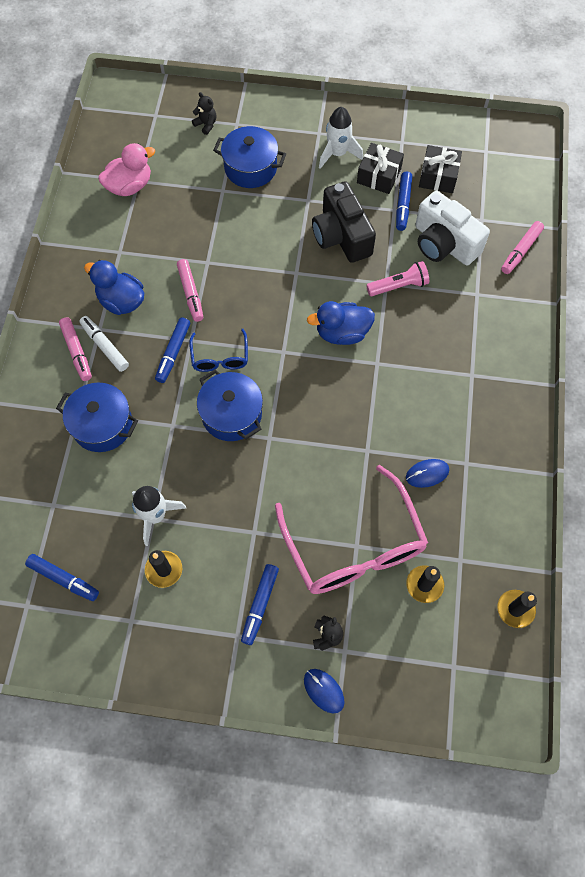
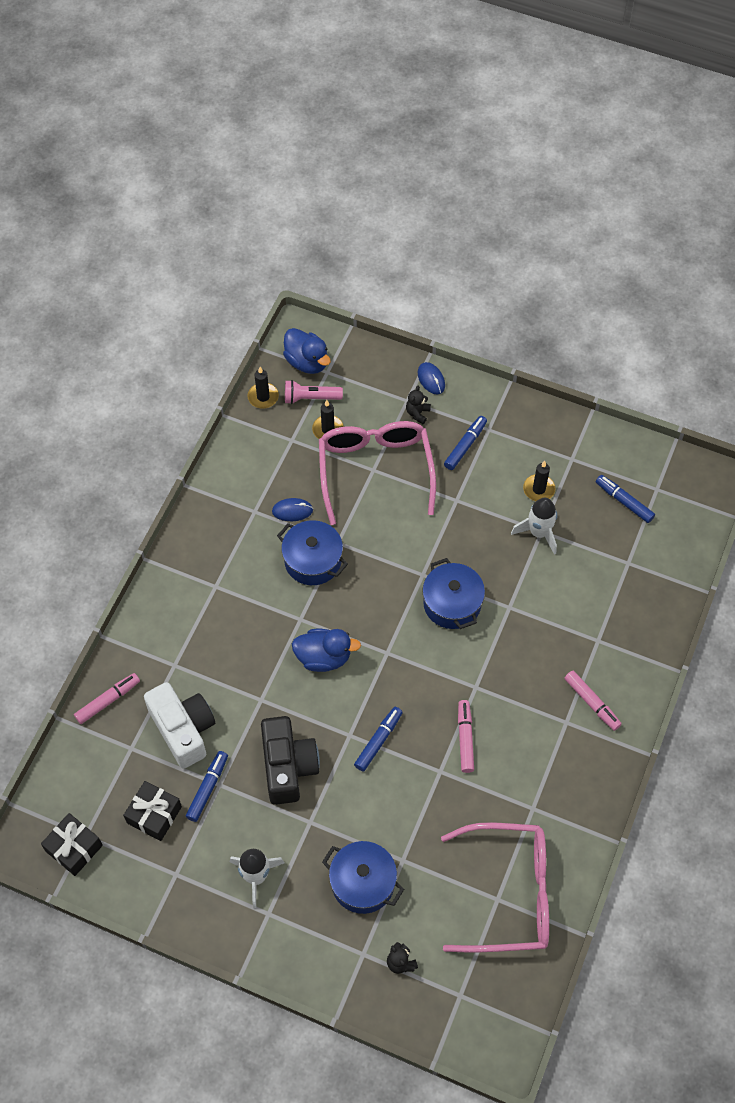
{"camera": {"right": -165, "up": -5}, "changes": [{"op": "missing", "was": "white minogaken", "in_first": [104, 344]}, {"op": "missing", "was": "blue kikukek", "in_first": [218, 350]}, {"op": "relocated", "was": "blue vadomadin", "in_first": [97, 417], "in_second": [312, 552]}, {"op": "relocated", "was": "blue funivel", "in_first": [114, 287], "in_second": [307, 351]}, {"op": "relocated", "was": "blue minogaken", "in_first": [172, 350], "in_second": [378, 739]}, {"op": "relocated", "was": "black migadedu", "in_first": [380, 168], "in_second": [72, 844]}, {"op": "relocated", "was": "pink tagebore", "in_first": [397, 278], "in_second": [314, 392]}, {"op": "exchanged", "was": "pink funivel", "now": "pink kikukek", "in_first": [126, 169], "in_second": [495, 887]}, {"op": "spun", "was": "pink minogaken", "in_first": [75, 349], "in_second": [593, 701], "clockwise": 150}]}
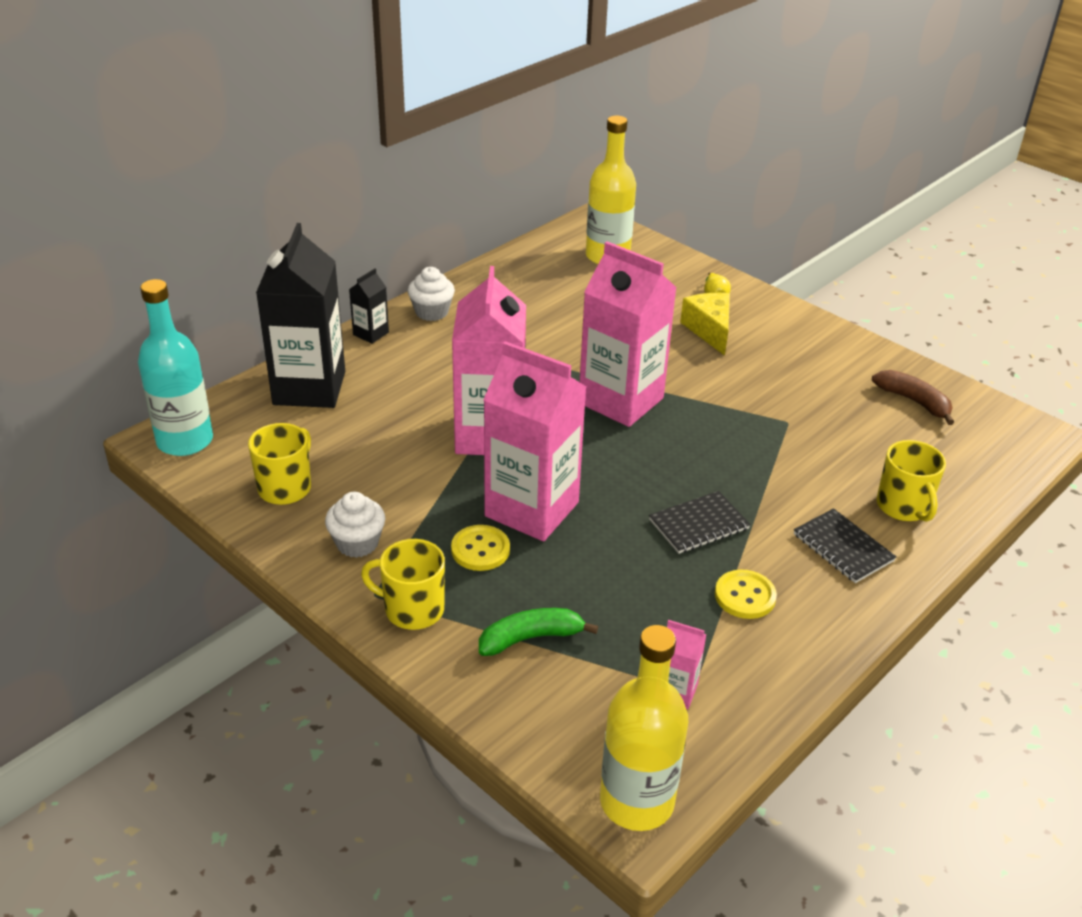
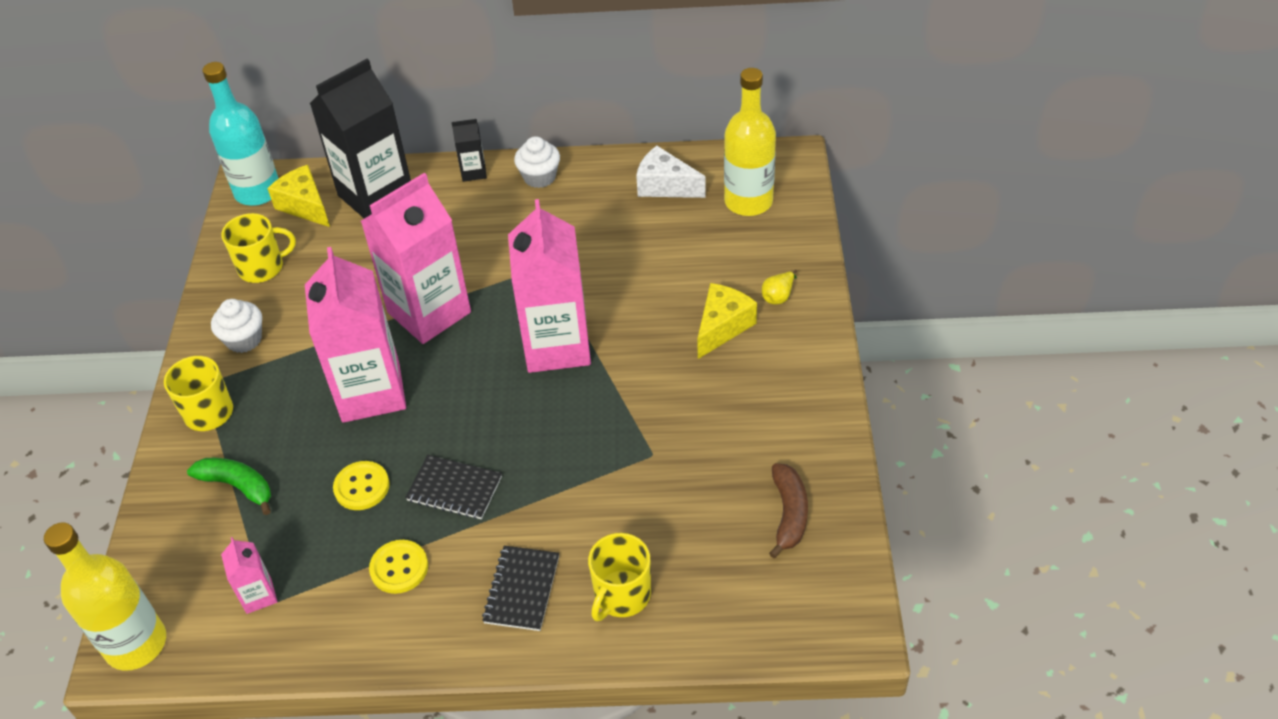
{"camera": {"right": 50, "up": 10}, "changes": [{"op": "appeared", "now": "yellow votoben", "in_second": [298, 196]}, {"op": "appeared", "now": "white votoben", "in_second": [671, 172]}, {"op": "relocated", "was": "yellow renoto", "in_first": [480, 548], "in_second": [361, 485]}]}
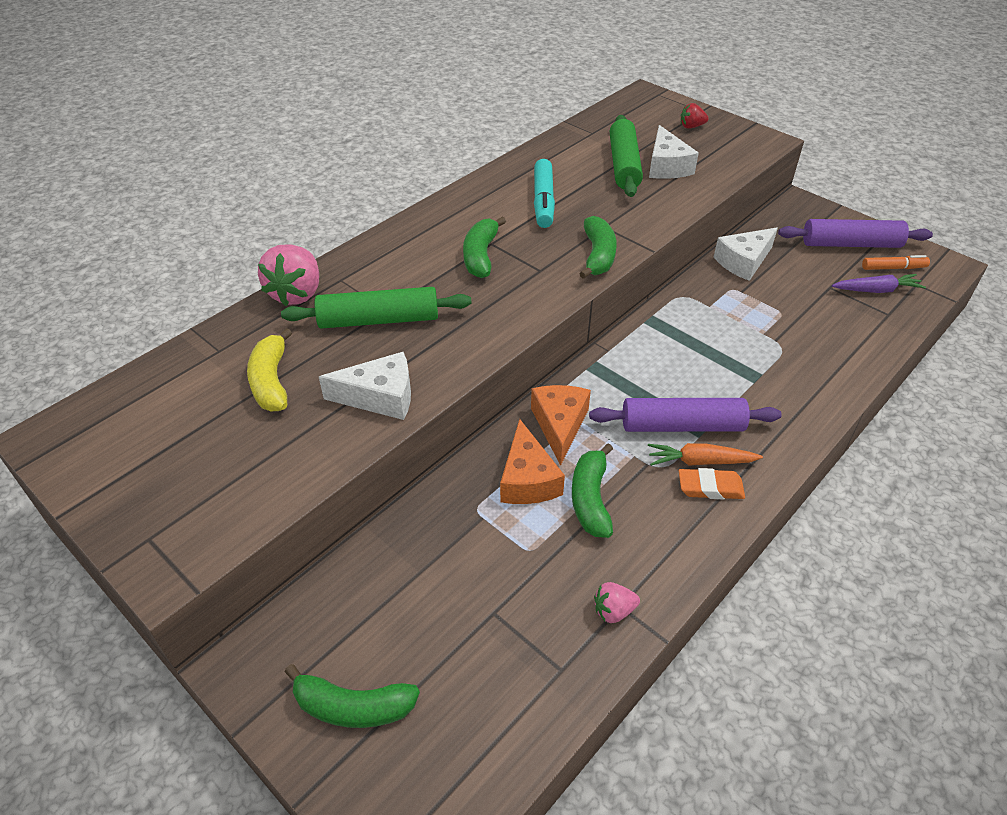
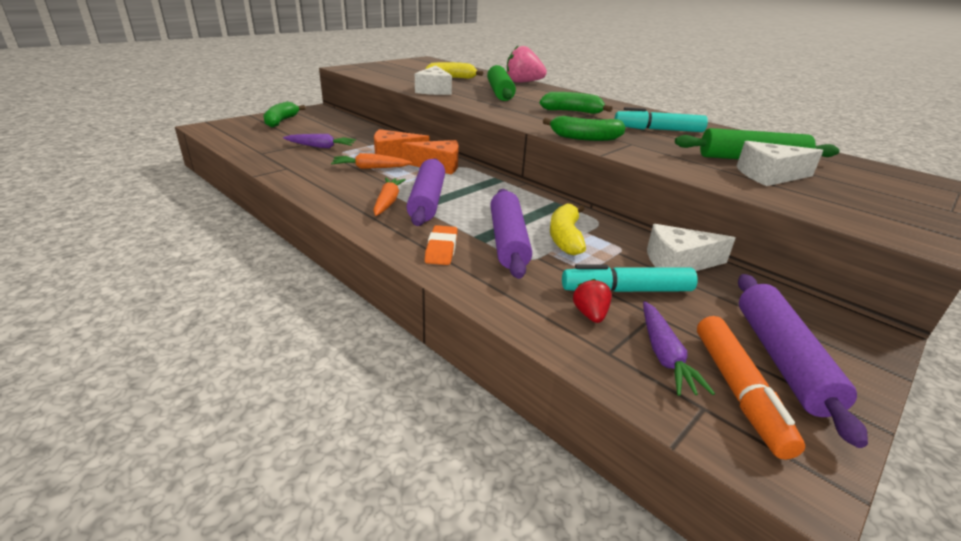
{"camera": {"right": 90, "up": -15}, "changes": [{"op": "missing", "was": "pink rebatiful", "in_first": [617, 602]}, {"op": "appeared", "now": "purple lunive", "in_second": [319, 141]}, {"op": "appeared", "now": "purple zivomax", "in_second": [511, 234]}, {"op": "appeared", "now": "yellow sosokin", "in_second": [568, 229]}, {"op": "appeared", "now": "turquoise minogaken", "in_second": [630, 278]}, {"op": "relocated", "was": "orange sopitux", "in_first": [712, 483], "in_second": [441, 245]}, {"op": "relocated", "was": "red rebatiful", "in_first": [695, 116], "in_second": [592, 301]}, {"op": "exchanged", "was": "green sosokin", "now": "orange lunive", "in_first": [592, 490], "in_second": [371, 161]}, {"op": "spun", "was": "white votoben", "in_first": [746, 254], "in_second": [691, 247], "clockwise": -60}, {"op": "size", "was": "orange minogaken", "in_first": [896, 262], "in_second": [751, 388], "ratio": 1.55}]}
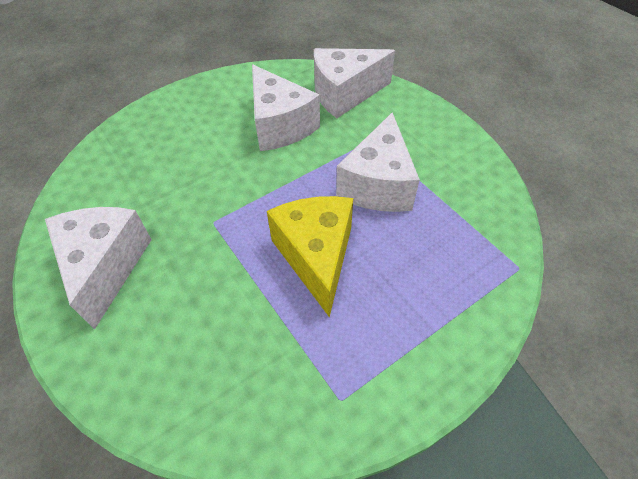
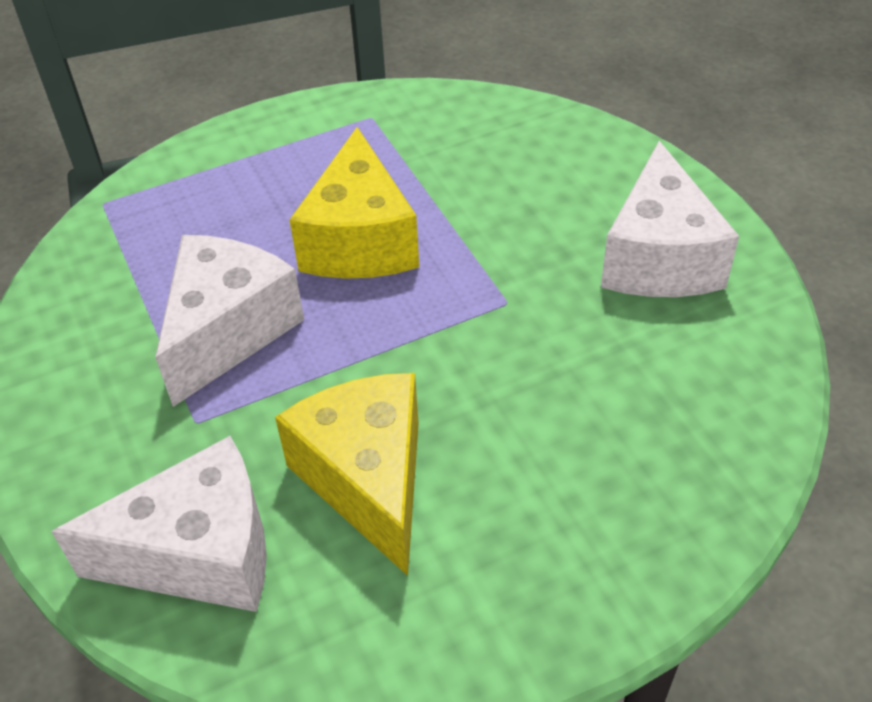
{"camera": {"right": -170, "up": -5}, "changes": [{"op": "colour", "was": "white votoben", "now": "yellow votoben", "in_first": [286, 108], "in_second": [347, 474]}]}
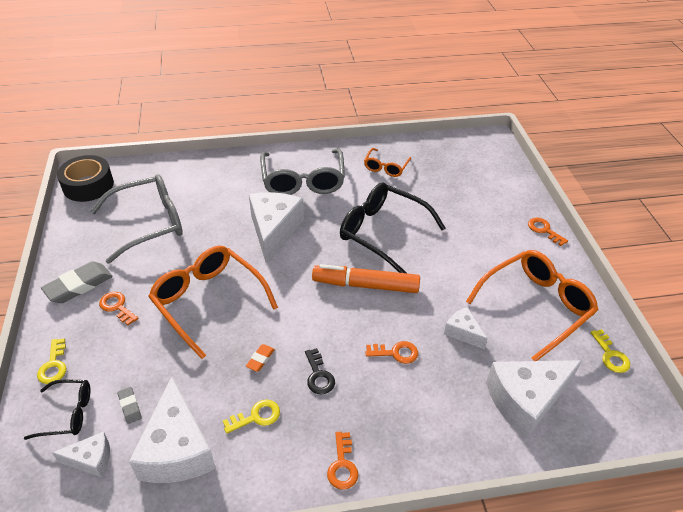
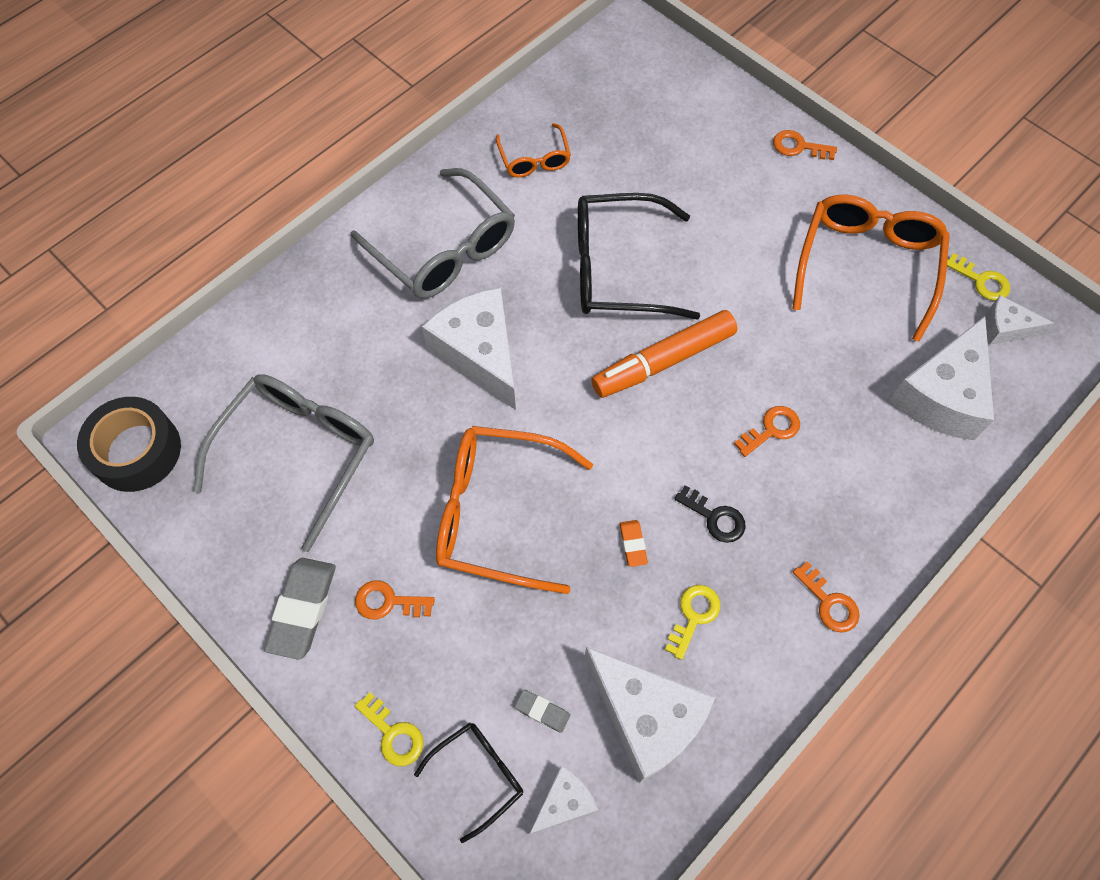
{"camera": {"right": -35, "up": 20}, "changes": [{"op": "relocated", "was": "white votoben", "in_first": [466, 328], "in_second": [1020, 320]}]}
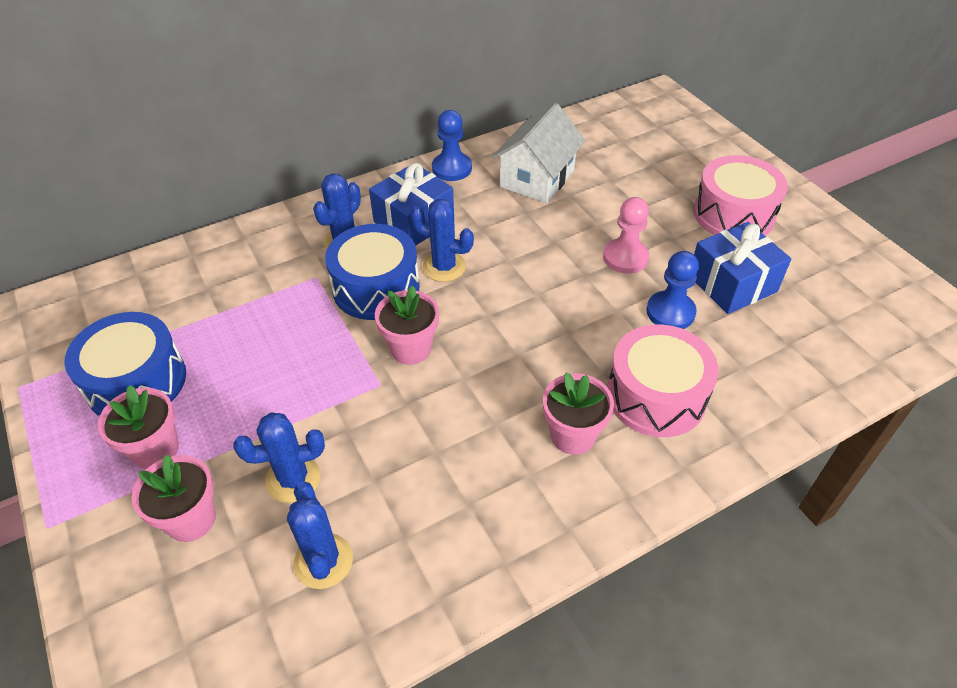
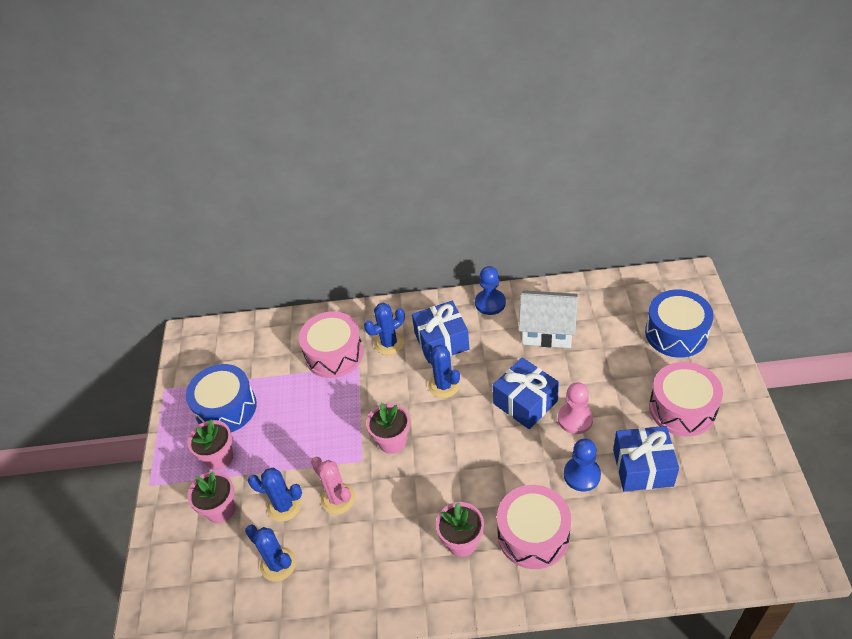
{"camera": {"right": 30, "up": 0}, "changes": [{"op": "appeared", "now": "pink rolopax", "in_second": [331, 344]}, {"op": "appeared", "now": "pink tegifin", "in_second": [333, 485]}, {"op": "appeared", "now": "blue migadedu", "in_second": [526, 393]}, {"op": "relocated", "was": "blue rolopax", "in_first": [372, 272], "in_second": [679, 323]}, {"op": "spun", "was": "blue tegifin", "in_first": [320, 535], "in_second": [270, 553], "clockwise": -60}, {"op": "spun", "was": "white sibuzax", "in_first": [538, 153], "in_second": [548, 319], "clockwise": 45}]}
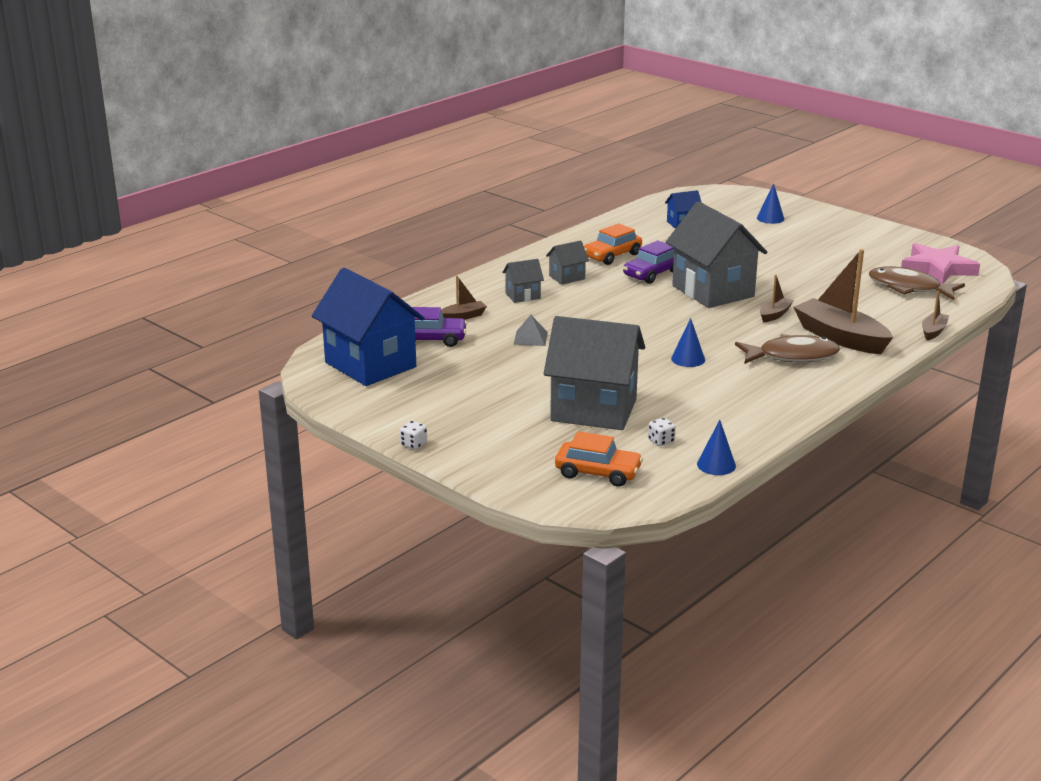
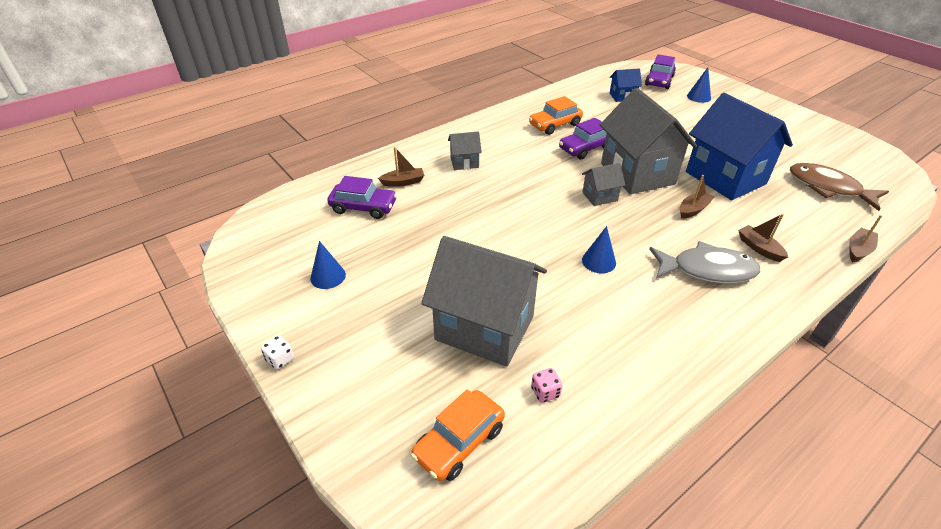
{"camera": {"right": 10, "up": 15}, "changes": [{"op": "missing", "was": "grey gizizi", "in_first": [531, 330]}, {"op": "missing", "was": "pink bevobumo", "in_first": [940, 263]}, {"op": "appeared", "now": "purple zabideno", "in_second": [660, 71]}, {"op": "relocated", "was": "blue sibuzax", "in_first": [368, 327], "in_second": [739, 146]}, {"op": "relocated", "was": "grey sibuzax", "in_first": [567, 262], "in_second": [603, 184]}, {"op": "relocated", "was": "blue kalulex", "in_first": [716, 447], "in_second": [328, 265]}, {"op": "colour", "was": "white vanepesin", "now": "pink vanepesin", "in_first": [662, 432], "in_second": [547, 385]}, {"op": "colour", "was": "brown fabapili", "now": "grey fabapili", "in_first": [787, 349], "in_second": [704, 262]}, {"op": "spun", "was": "orange zabideno", "in_first": [599, 459], "in_second": [458, 435], "clockwise": 105}, {"op": "size", "was": "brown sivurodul", "in_first": [843, 301], "in_second": [763, 238], "ratio": 0.48}]}
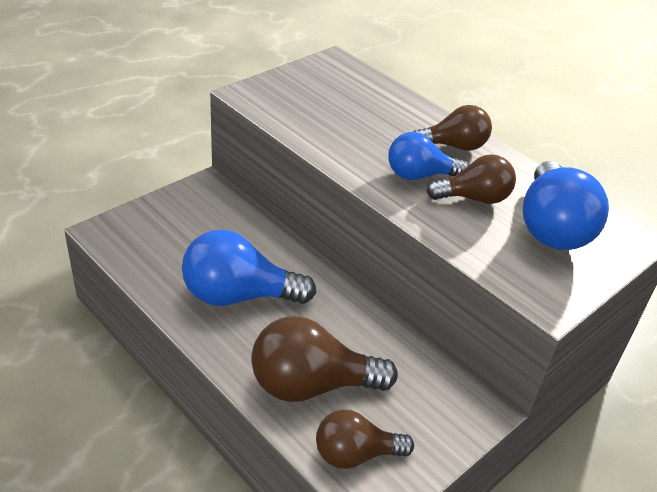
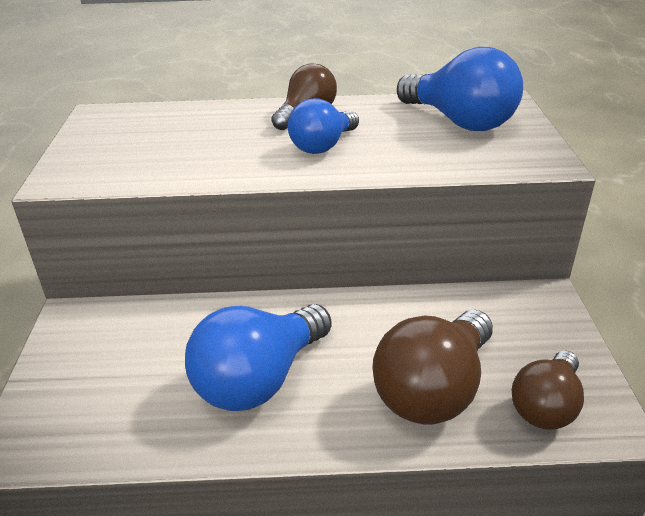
{"camera": {"right": -45, "up": -5}, "changes": [{"op": "missing", "was": "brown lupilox", "in_first": [471, 179]}]}
